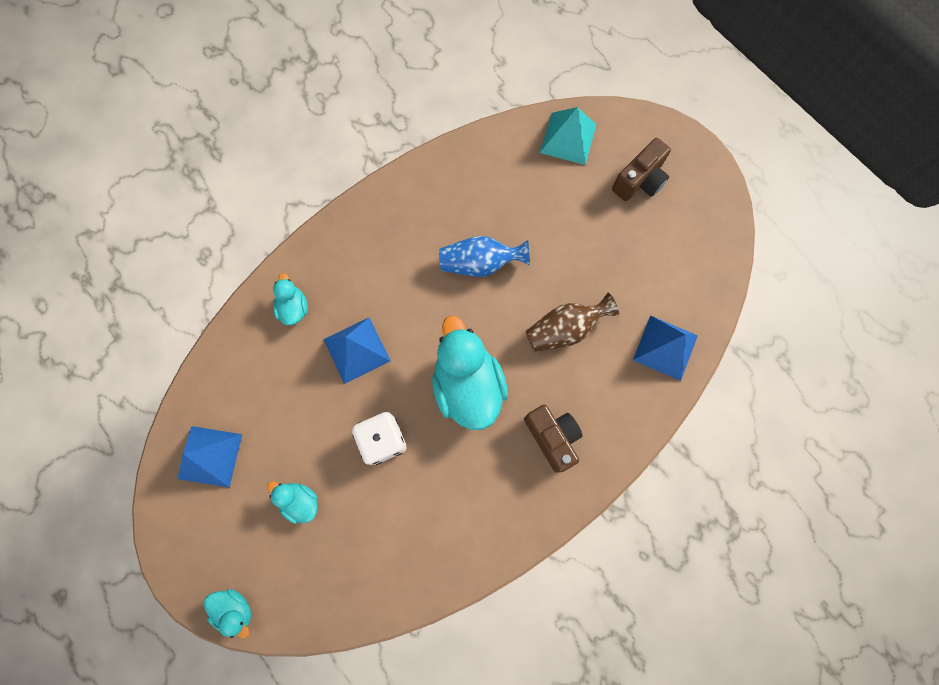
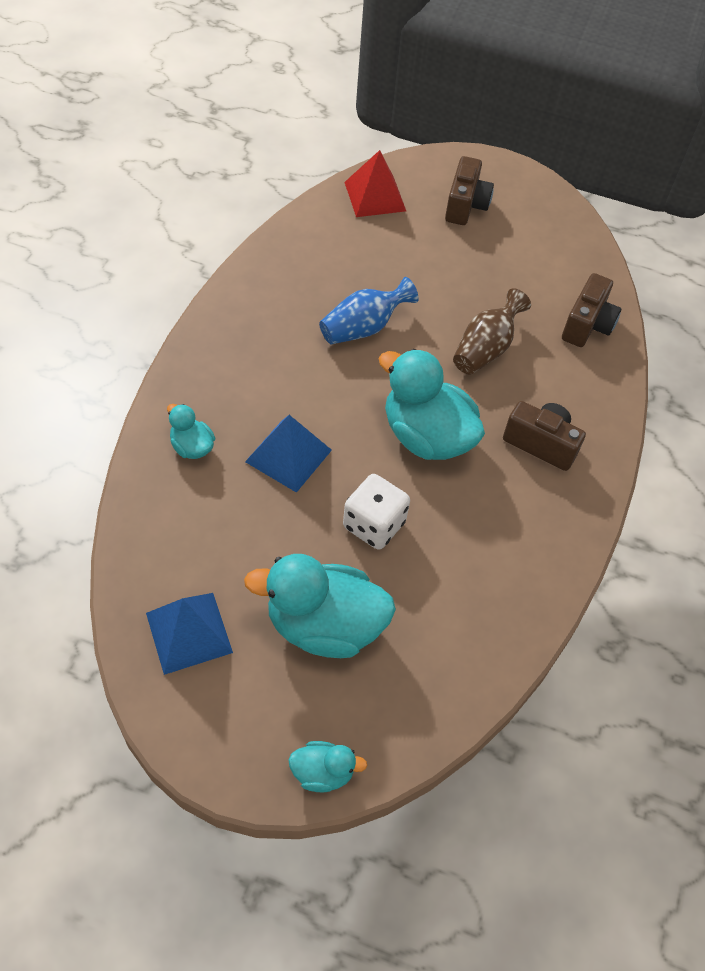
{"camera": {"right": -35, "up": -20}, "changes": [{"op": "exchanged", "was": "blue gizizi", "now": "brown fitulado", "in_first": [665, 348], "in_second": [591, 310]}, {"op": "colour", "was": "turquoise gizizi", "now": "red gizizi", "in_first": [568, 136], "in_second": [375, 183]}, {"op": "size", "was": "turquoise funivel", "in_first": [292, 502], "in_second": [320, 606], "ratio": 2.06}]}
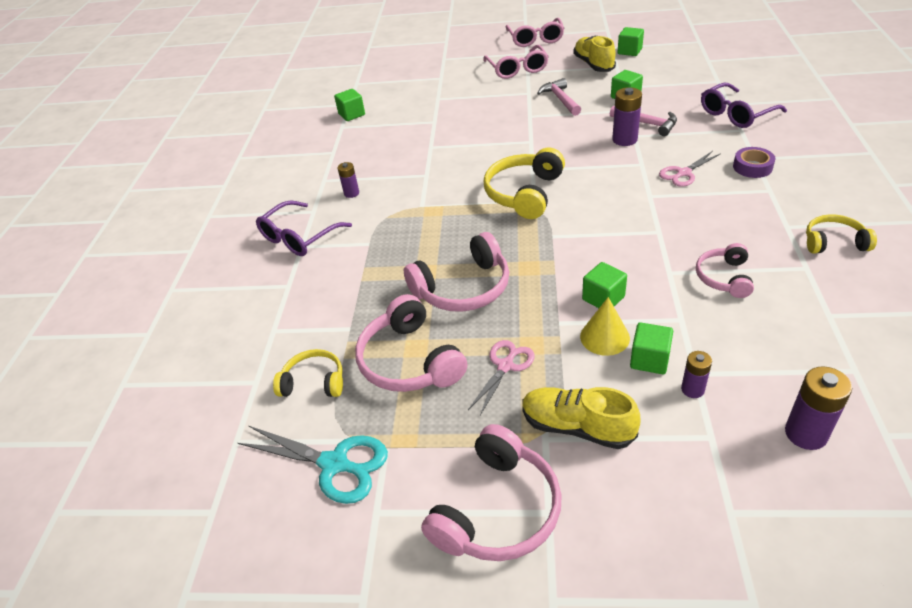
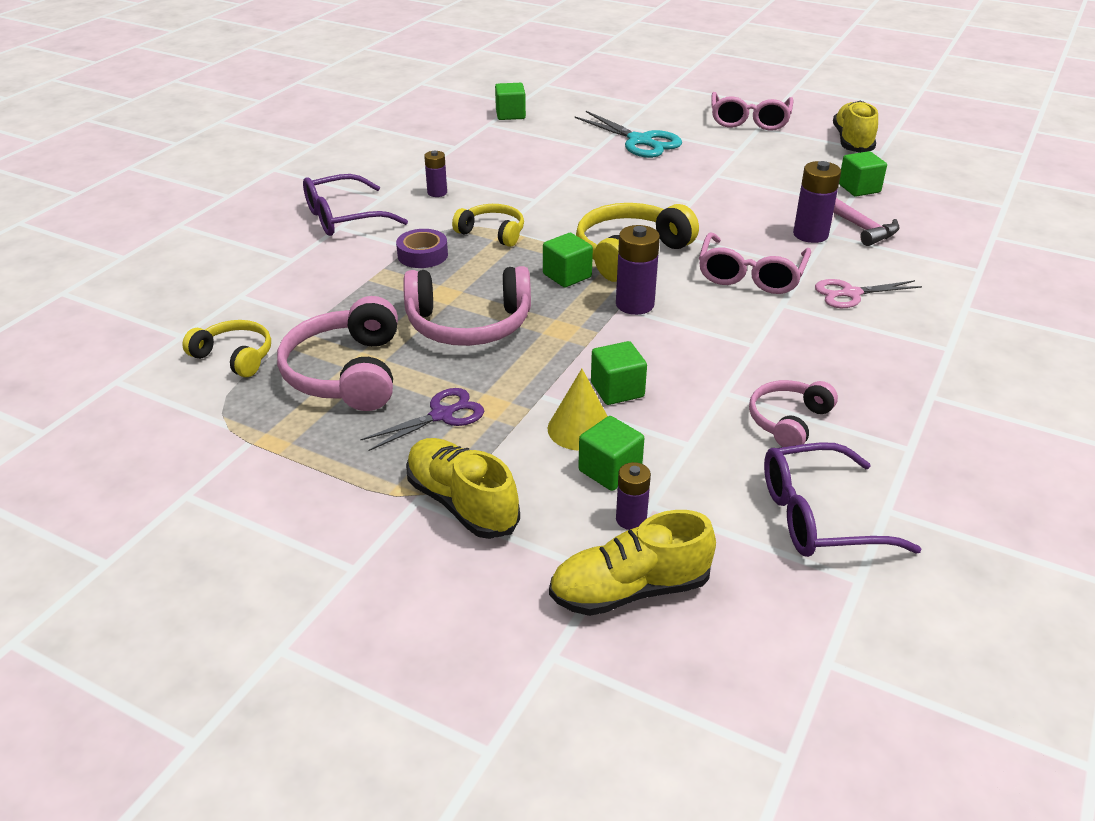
{"camera": {"right": 20, "up": -5}, "changes": [{"op": "missing", "was": "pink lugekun", "in_first": [491, 492]}, {"op": "missing", "was": "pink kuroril", "in_first": [559, 97]}, {"op": "appeared", "now": "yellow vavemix", "in_second": [632, 563]}, {"op": "relocated", "was": "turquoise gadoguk", "in_first": [313, 465], "in_second": [628, 134]}, {"op": "relocated", "was": "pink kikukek", "in_first": [535, 32], "in_second": [755, 263]}, {"op": "relocated", "was": "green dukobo", "in_first": [631, 41], "in_second": [568, 260]}, {"op": "relocated", "was": "purple kikukek", "in_first": [744, 105], "in_second": [842, 499]}, {"op": "relocated", "was": "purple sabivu", "in_first": [754, 162], "in_second": [422, 248]}, {"op": "relocated", "was": "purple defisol", "in_first": [818, 408], "in_second": [638, 270]}, {"op": "relocated", "was": "yellow lugekun", "in_first": [841, 233], "in_second": [488, 225]}, {"op": "colour", "was": "pink gadoguk", "now": "purple gadoguk", "in_first": [501, 377], "in_second": [422, 419]}]}
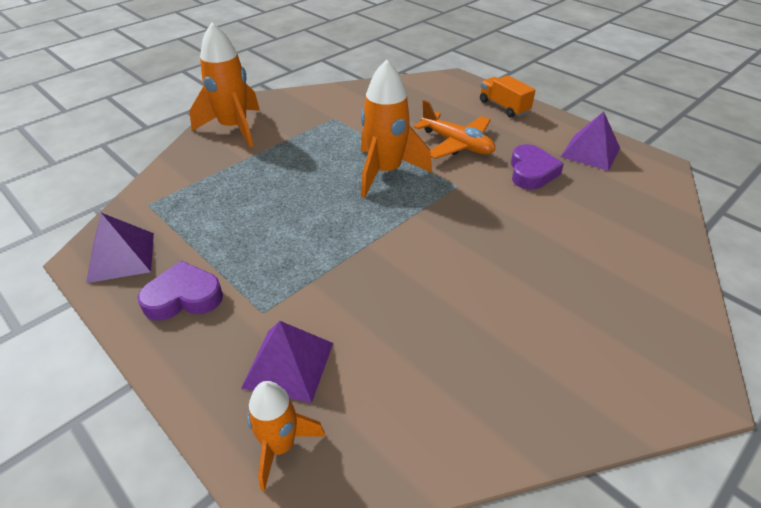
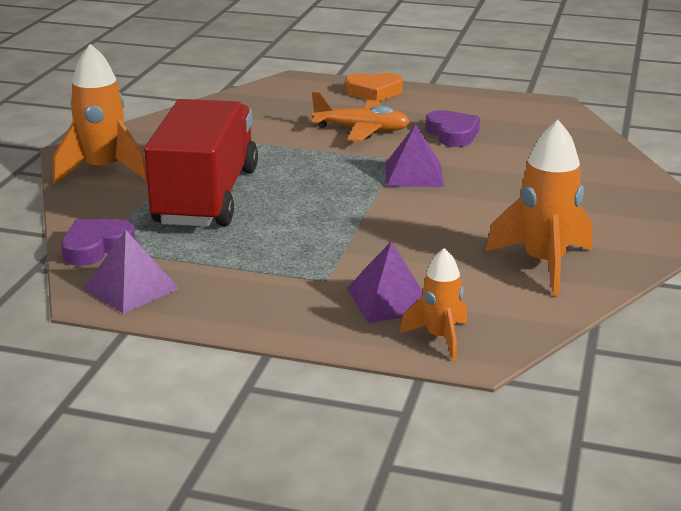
{"camera": {"right": -30, "up": -15}, "changes": [{"op": "appeared", "now": "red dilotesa", "in_second": [201, 163]}, {"op": "relocated", "was": "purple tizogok", "in_first": [180, 290], "in_second": [98, 242]}, {"op": "relocated", "was": "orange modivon", "in_first": [396, 128], "in_second": [538, 208]}, {"op": "relocated", "was": "purple gizizi", "in_first": [590, 141], "in_second": [415, 155]}, {"op": "exchanged", "was": "orange dilotesa", "now": "orange tizogok", "in_first": [508, 96], "in_second": [374, 87]}]}
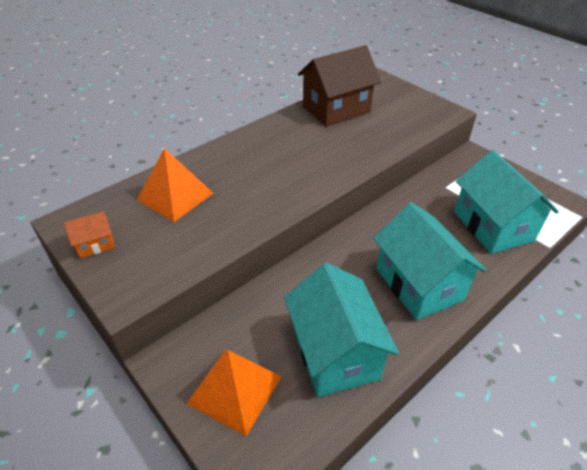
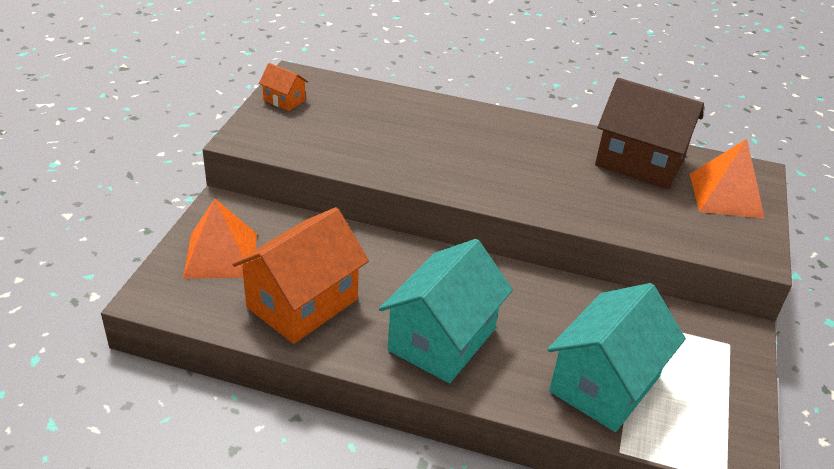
{"camera": {"right": 55, "up": -5}, "changes": [{"op": "relocated", "was": "orange gizizi", "in_first": [175, 185], "in_second": [727, 179]}, {"op": "colour", "was": "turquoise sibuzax", "now": "orange sibuzax", "in_first": [341, 330], "in_second": [300, 275]}]}
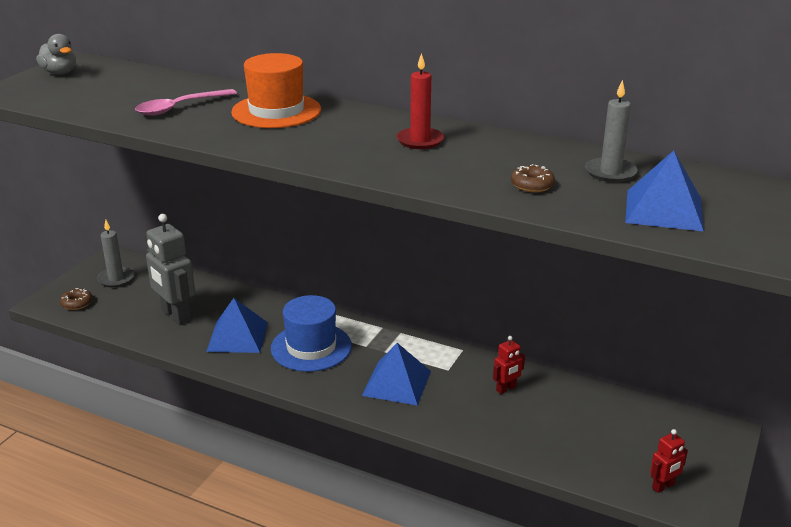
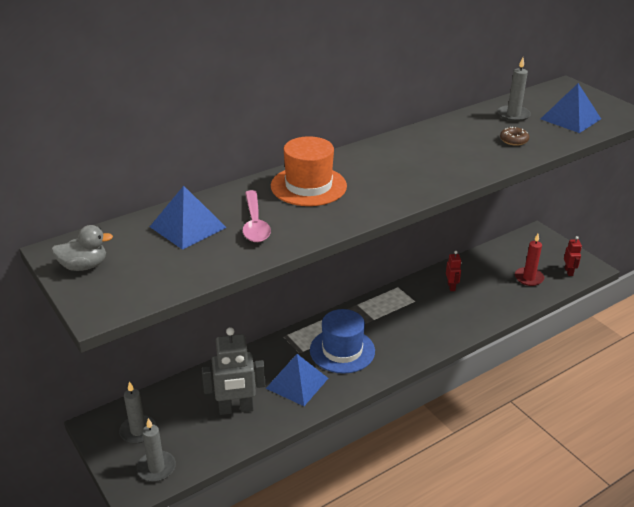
{"camera": {"right": -60, "up": 5}, "changes": [{"op": "relocated", "was": "blue gizizi", "in_first": [396, 374], "in_second": [188, 218]}, {"op": "relocated", "was": "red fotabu", "in_first": [420, 101], "in_second": [529, 260]}, {"op": "exchanged", "was": "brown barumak", "now": "grey fotabu", "in_first": [76, 299], "in_second": [156, 450]}]}
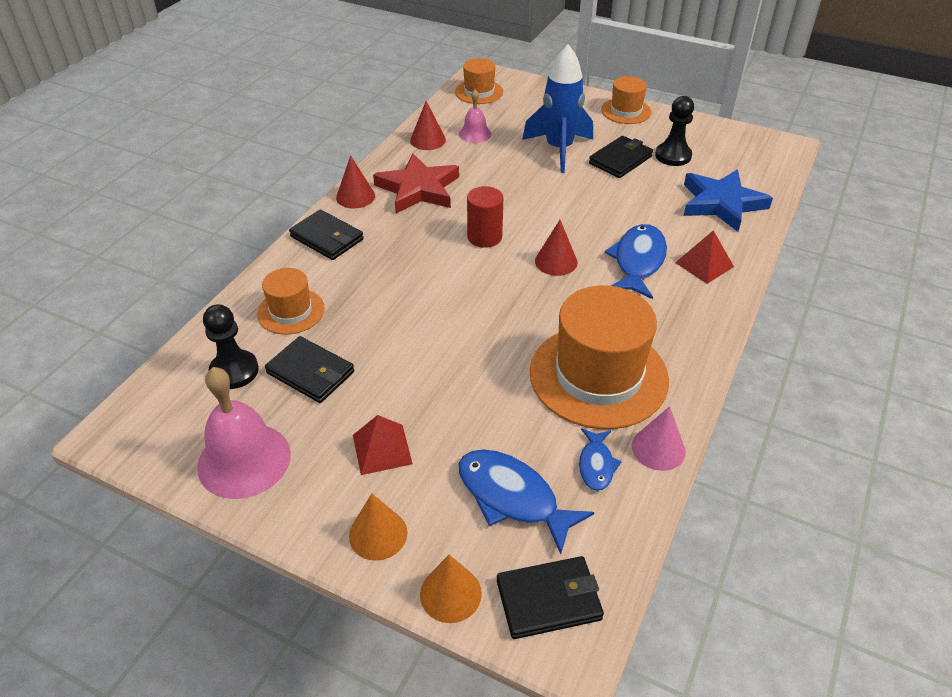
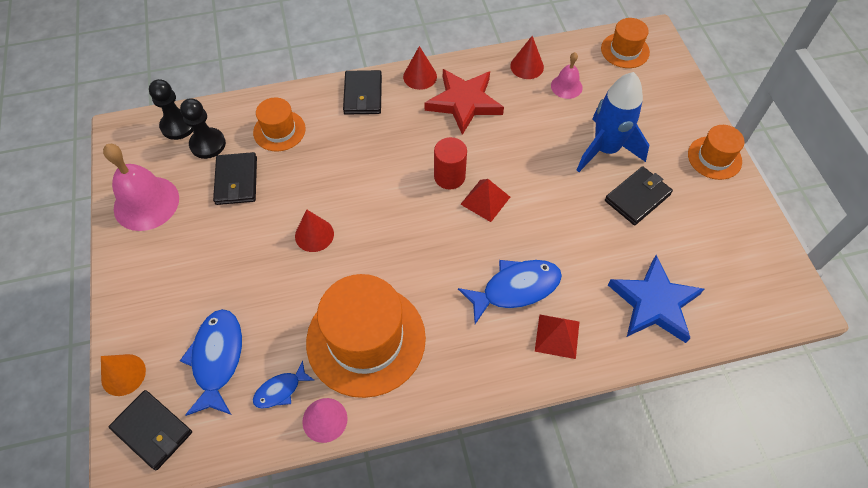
{"camera": {"right": 50, "up": 15}, "changes": [{"op": "missing", "was": "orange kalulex", "in_first": [378, 527]}, {"op": "relocated", "was": "red gizizi", "in_first": [383, 445], "in_second": [485, 200]}, {"op": "relocated", "was": "red kalulex", "in_first": [556, 248], "in_second": [314, 231]}, {"op": "relocated", "was": "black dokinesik", "in_first": [674, 131], "in_second": [171, 109]}, {"op": "spun", "was": "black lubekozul", "in_first": [621, 157], "in_second": [639, 195], "clockwise": -45}]}
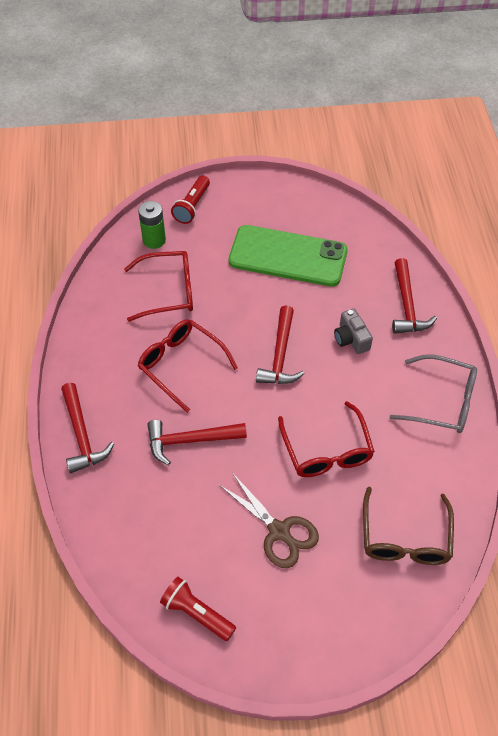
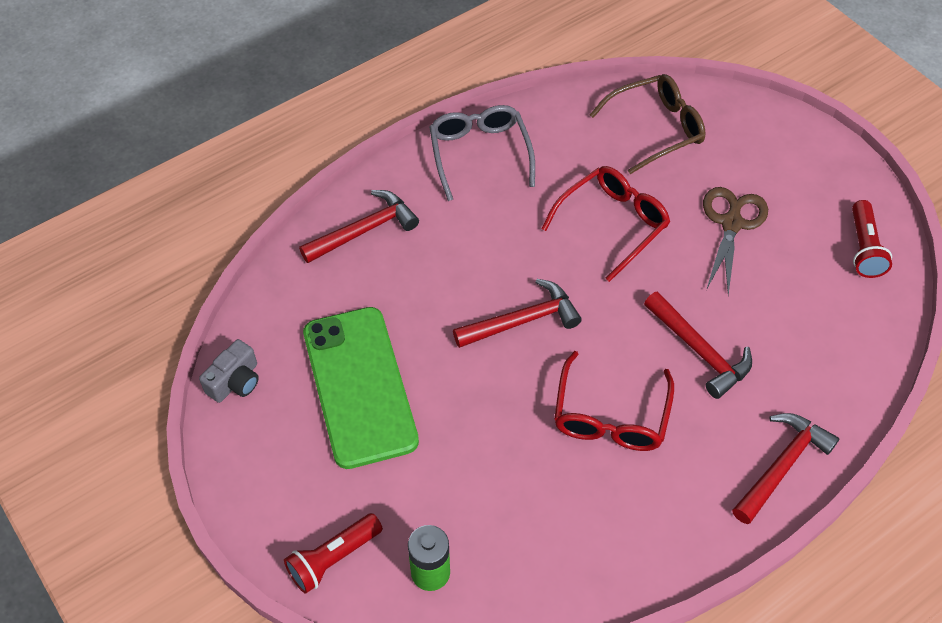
{"camera": {"right": -120, "up": 0}, "changes": [{"op": "missing", "was": "red kikukek", "in_first": [158, 286]}, {"op": "relocated", "was": "grey fitulado", "in_first": [353, 331], "in_second": [229, 371]}, {"op": "spun", "was": "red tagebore", "in_first": [190, 200], "in_second": [333, 553], "clockwise": 150}]}
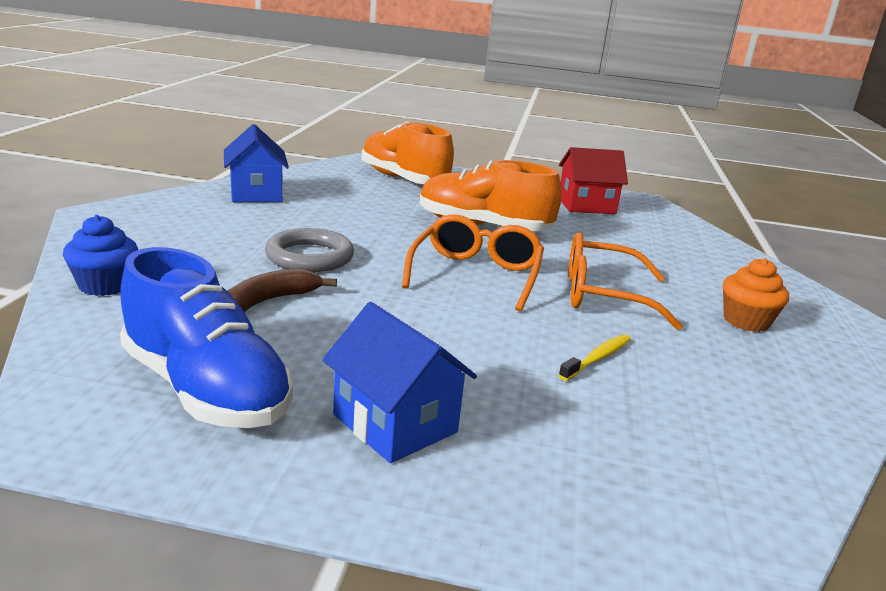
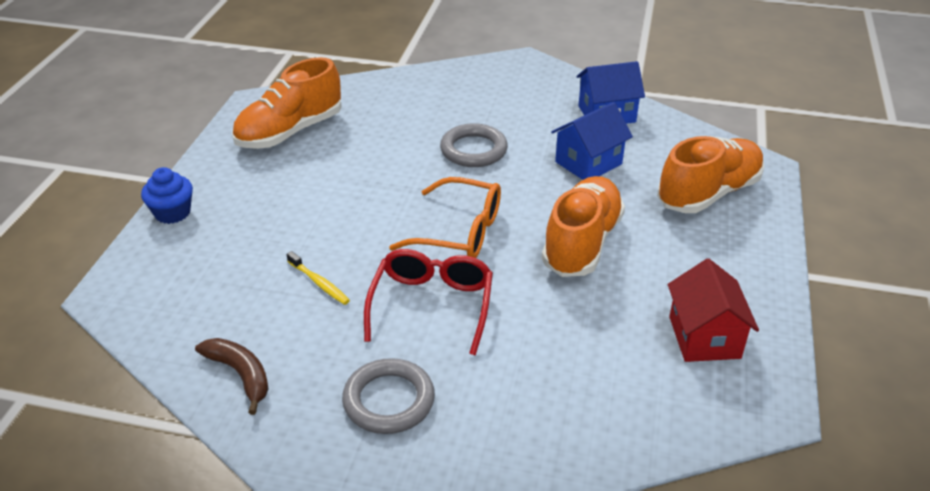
{"camera": {"right": 95, "up": 15}, "changes": [{"op": "relocated", "was": "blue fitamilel", "in_first": [100, 255], "in_second": [167, 195]}, {"op": "relocated", "was": "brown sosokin", "in_first": [282, 290], "in_second": [231, 376]}, {"op": "relocated", "was": "blue sibuzax", "in_first": [399, 382], "in_second": [592, 141]}, {"op": "exchanged", "was": "orange fitamilel", "now": "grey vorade", "in_first": [756, 295], "in_second": [388, 396]}, {"op": "colour", "was": "blue vavemix", "now": "orange vavemix", "in_first": [206, 337], "in_second": [287, 103]}, {"op": "colour", "was": "orange kikukek", "now": "red kikukek", "in_first": [626, 281], "in_second": [428, 302]}]}
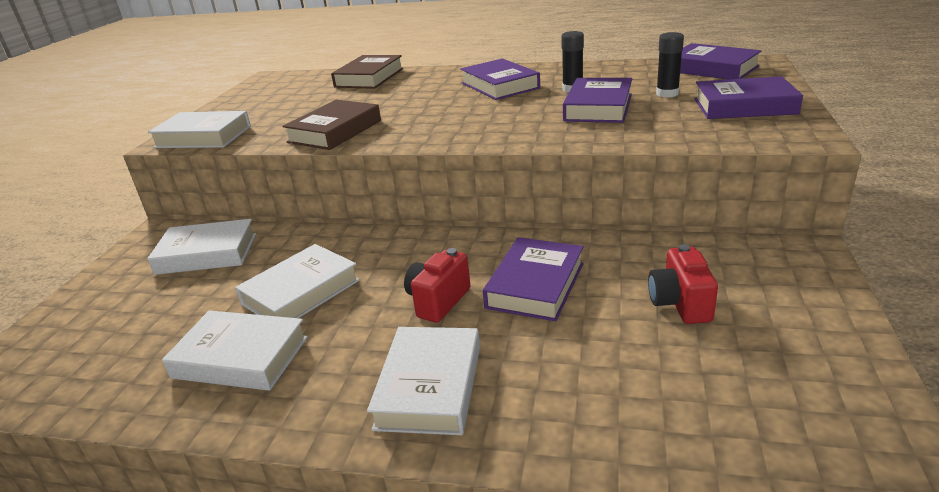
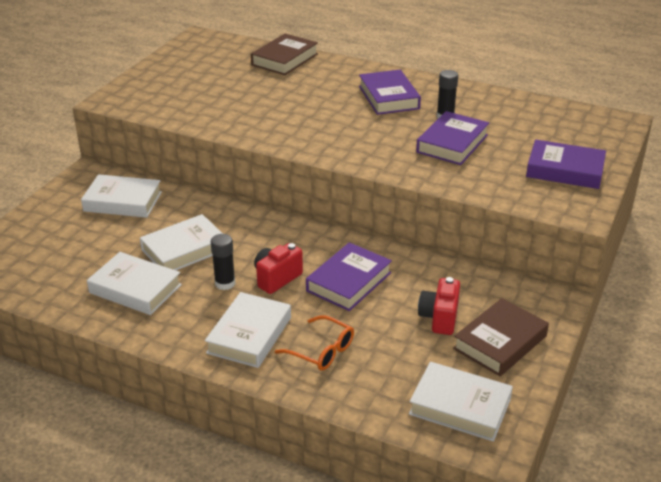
{"camera": {"right": 10, "up": 5}, "changes": [{"op": "missing", "was": "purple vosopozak", "in_first": [721, 61]}, {"op": "appeared", "now": "orange kikukek", "in_second": [314, 343]}, {"op": "relocated", "was": "white vosopozak", "in_first": [199, 129], "in_second": [461, 402]}, {"op": "relocated", "was": "brown vosopozak", "in_first": [331, 125], "in_second": [501, 337]}, {"op": "relocated", "was": "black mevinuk", "in_first": [670, 65], "in_second": [223, 262]}]}
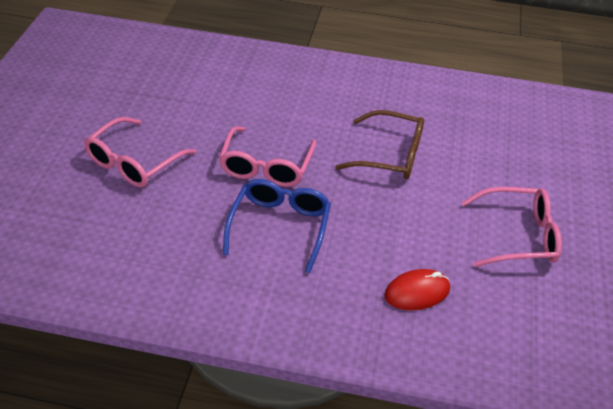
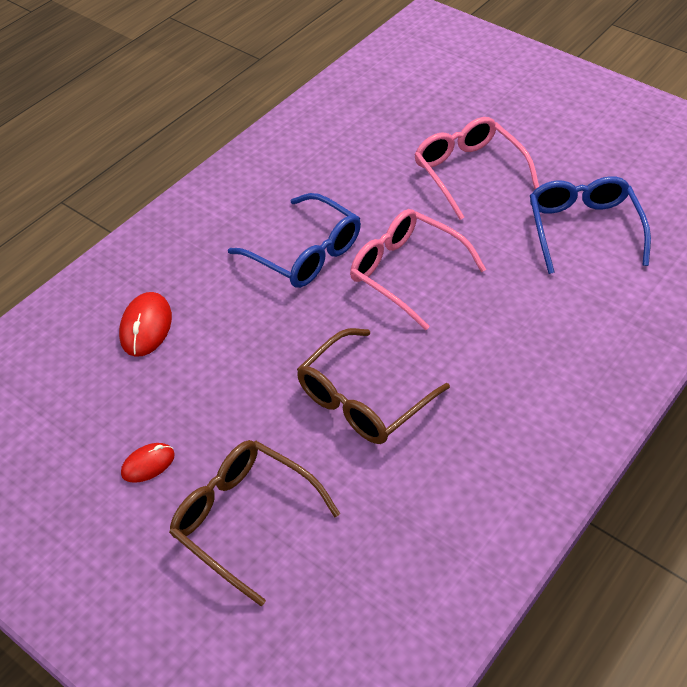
{"camera": {"right": 120, "up": 5}, "changes": [{"op": "appeared", "now": "brown kikukek", "in_second": [254, 523]}, {"op": "appeared", "now": "blue kikukek", "in_second": [590, 225]}, {"op": "exchanged", "was": "pink kikukek", "now": "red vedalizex", "in_first": [511, 227], "in_second": [148, 463]}]}
